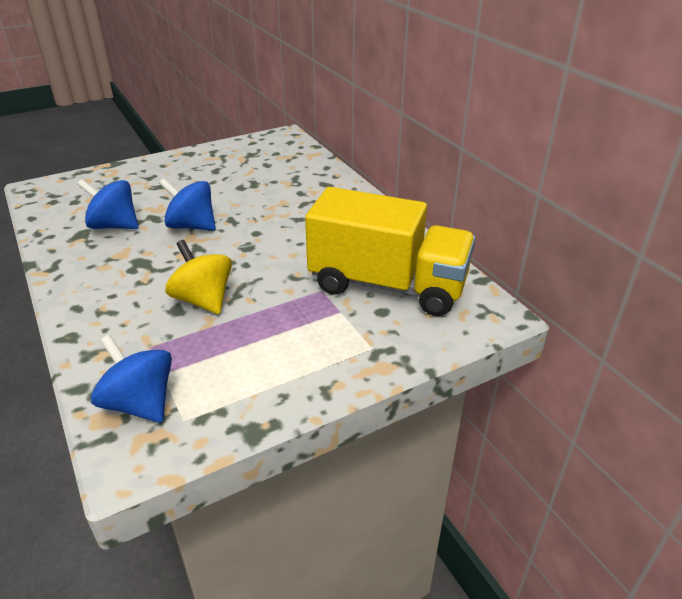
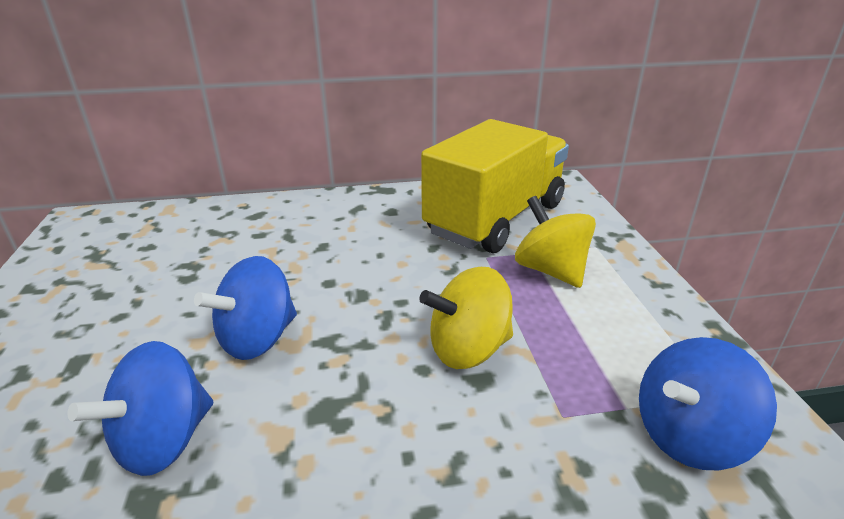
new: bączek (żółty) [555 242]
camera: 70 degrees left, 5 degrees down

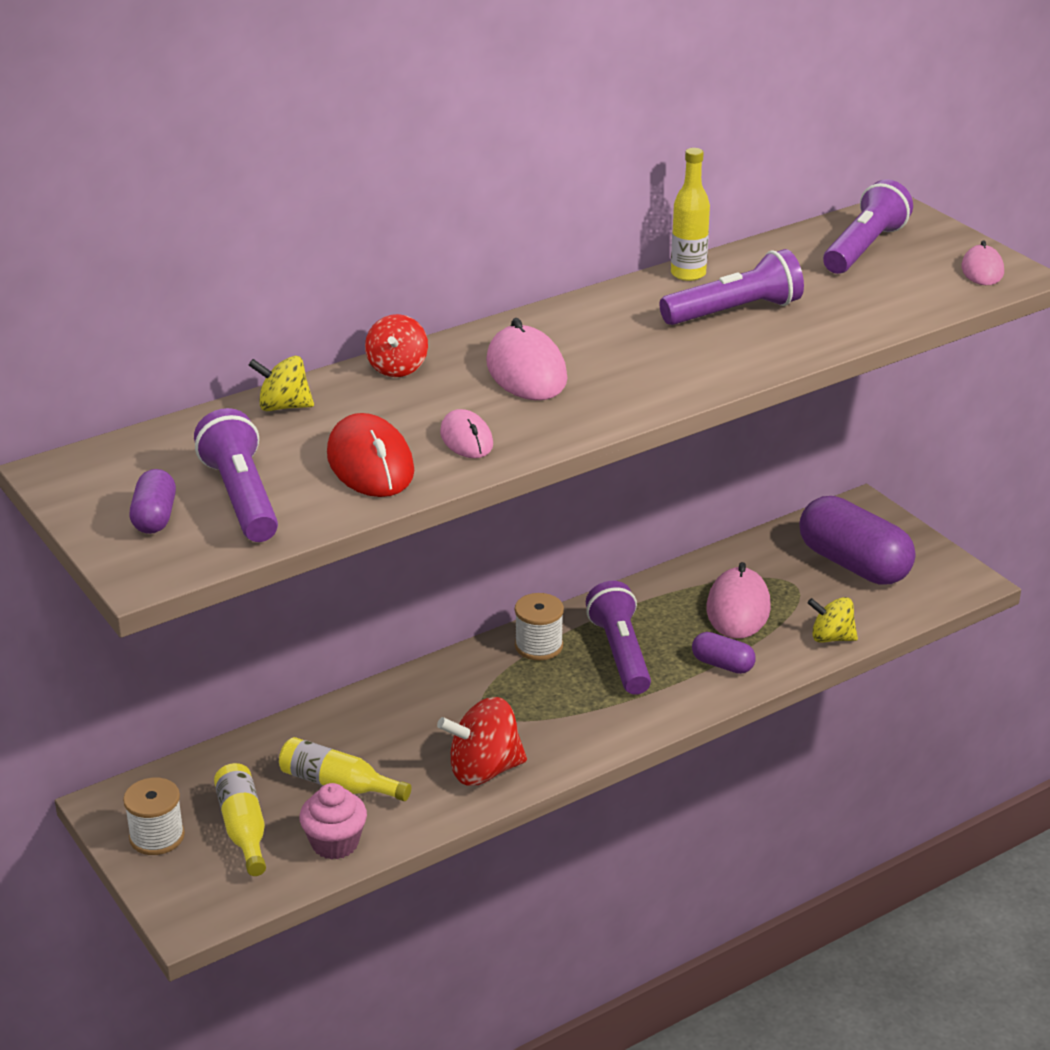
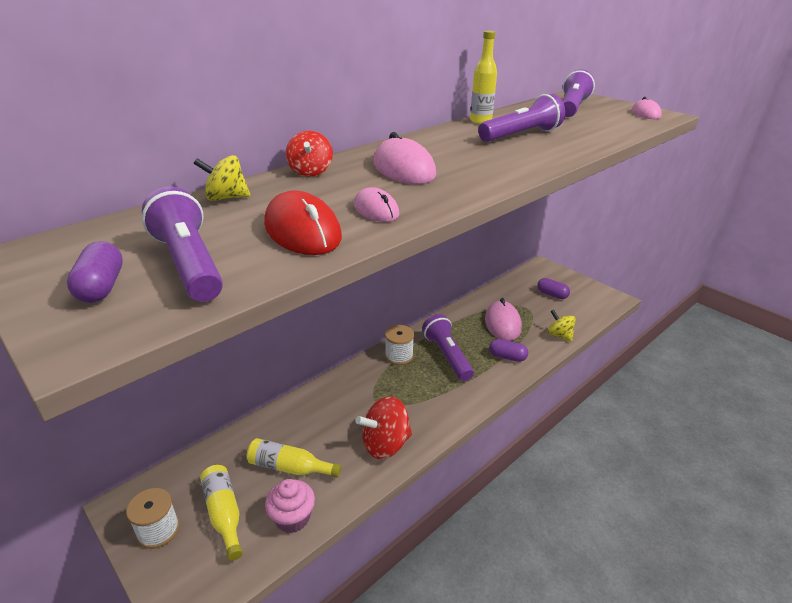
rotated: bączek (żółty) [833 620] = [562 325] 45 degrees clockwise
scaled: kapsułka (fioletowy) [857 540] = [553 288] x0.48
camera: 10 degrees left, 0 degrees up

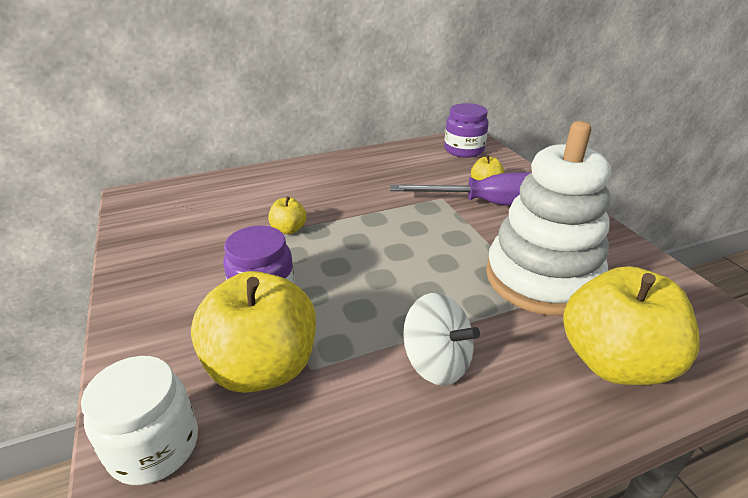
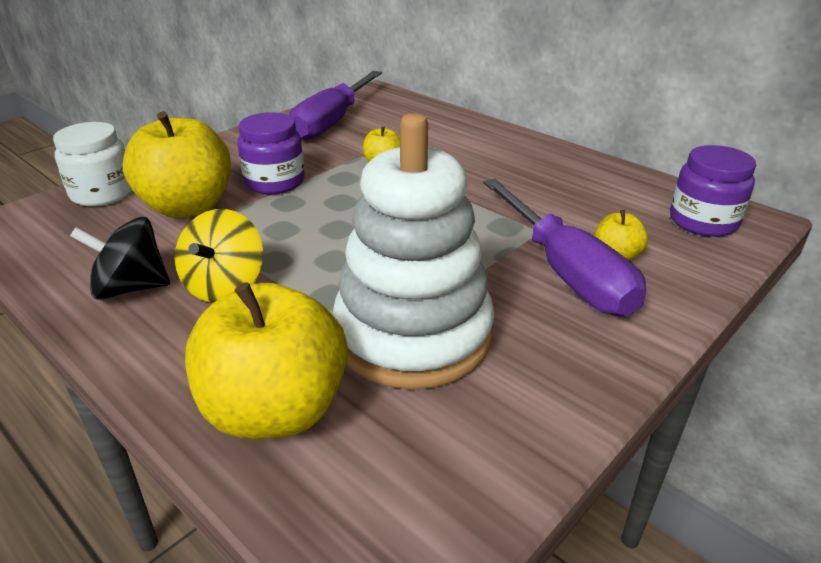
new: bączek (czarny) [120 258]; śrubokręt (fioletowy) [335 105]
repainted: bączek (biały) [441 339] to bączek (żółty) [219 256]
camera: 65 degrees right, 0 degrees up

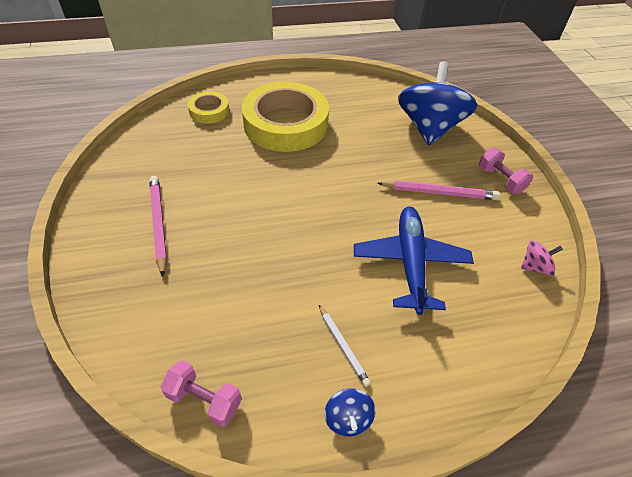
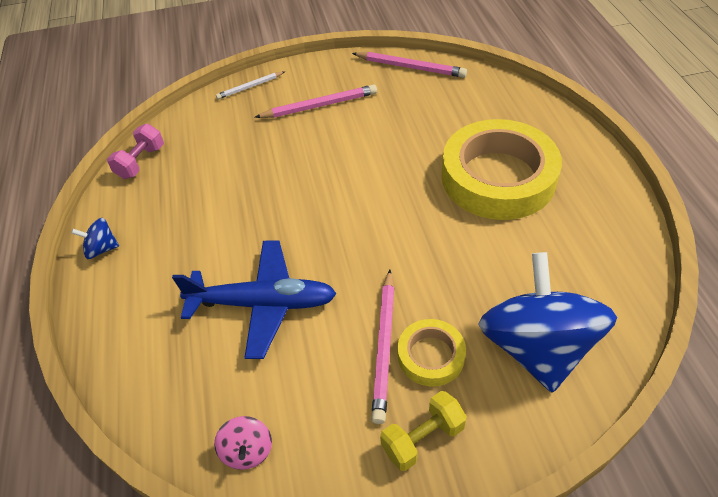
new: ołówek (różowy) [409 65]
shifted: taśma klejąca (żółty) [208 107] to [432 353]; ołówek (biały) [345 346] to [250 85]
repainted: hantel (różowy) [506 171] to hantel (żółty) [423 431]
rotated: bączek (niebieski) [438 103] = [548 322] 105 degrees counterclockwise
camera: 95 degrees right, 0 degrees up

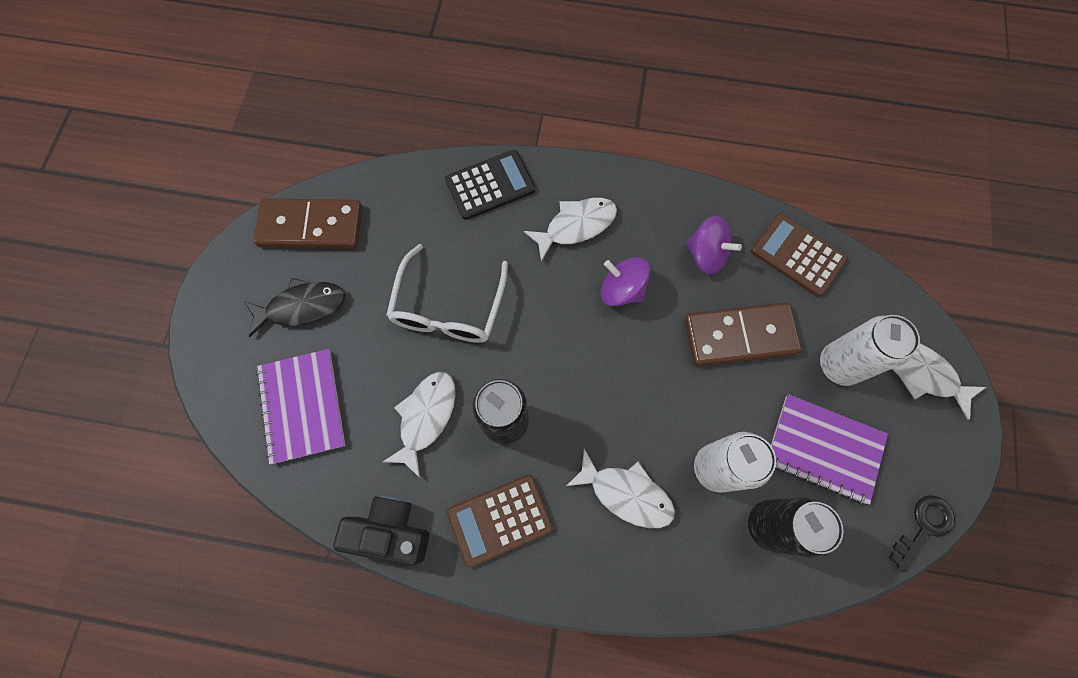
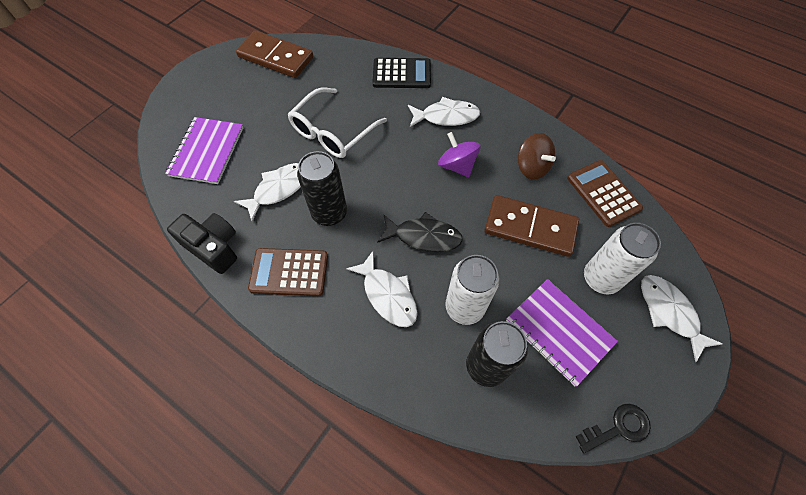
shifted: ryba (czarny) [294 307] to [420 232]
repainted: bączek (fioletowy) [714 245] to bączek (brązowy) [537 156]
camera: 25 degrees right, 10 degrees down

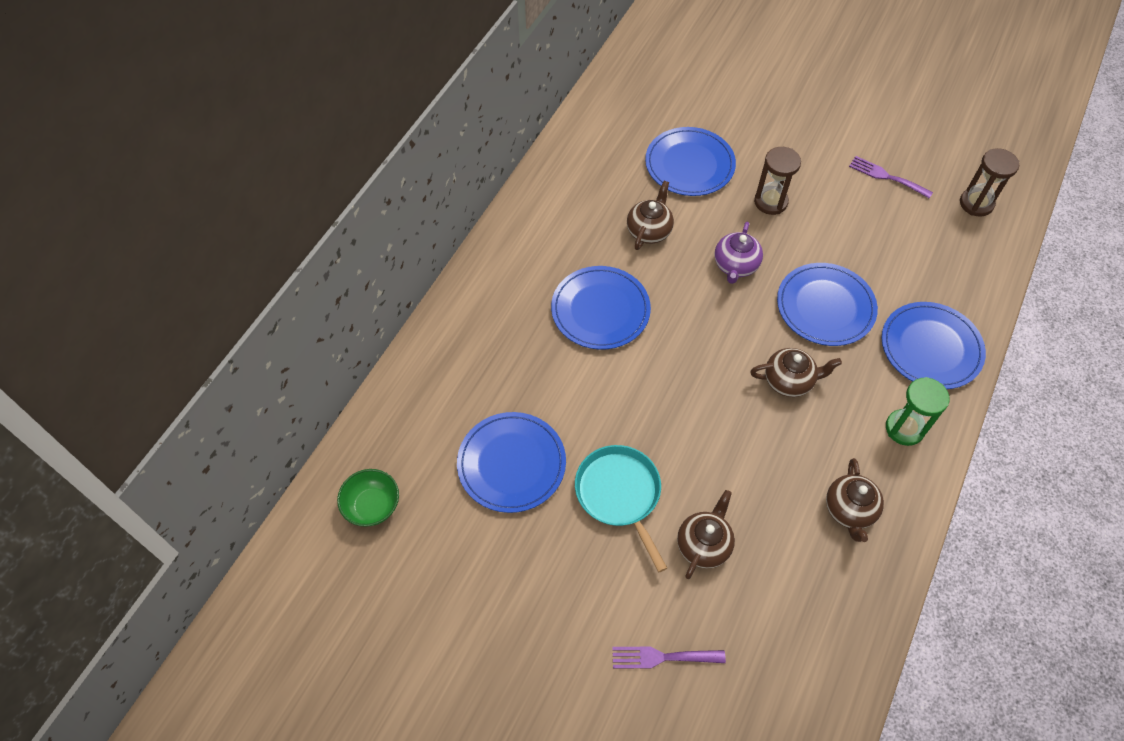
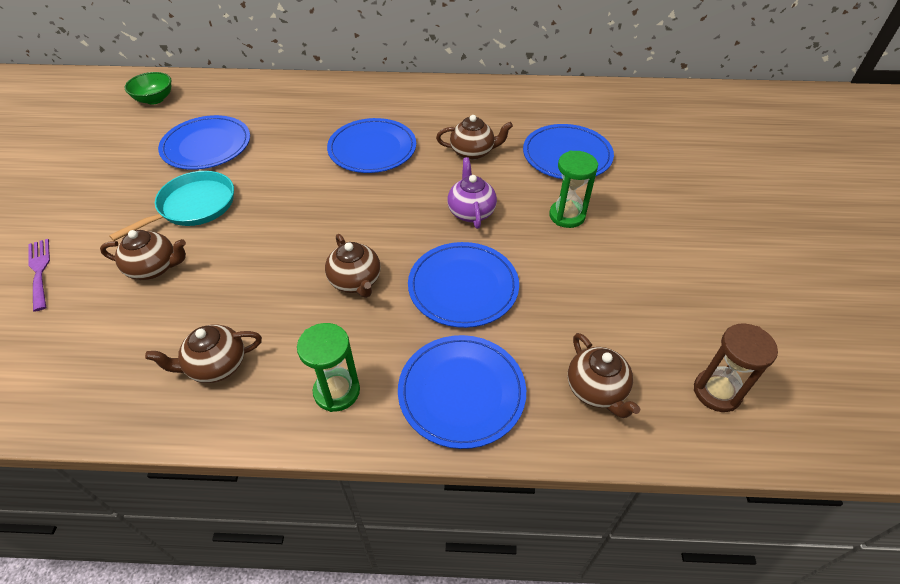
gone: widelec (fioletowy) [891 177]
new: imbryk (brązowy) [604 375]
repainted: klepsydra (brązowy) [777 181] to klepsydra (zielony) [573 189]
rotated: imbryk (fioletowy) [738 253] = [472 193] 90 degrees clockwise
camera: 65 degrees right, 10 degrees down

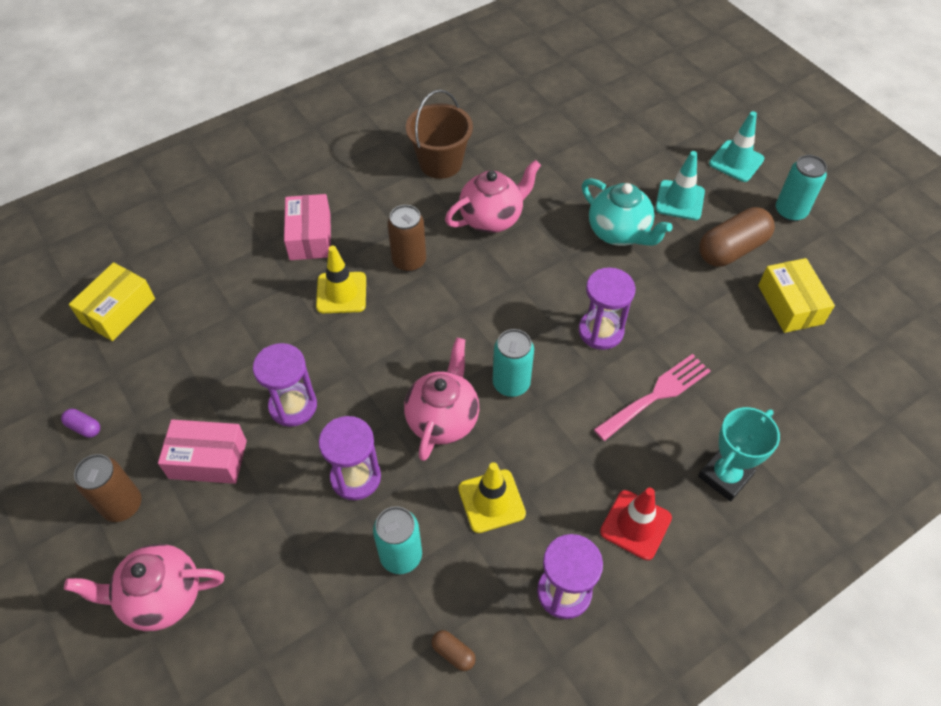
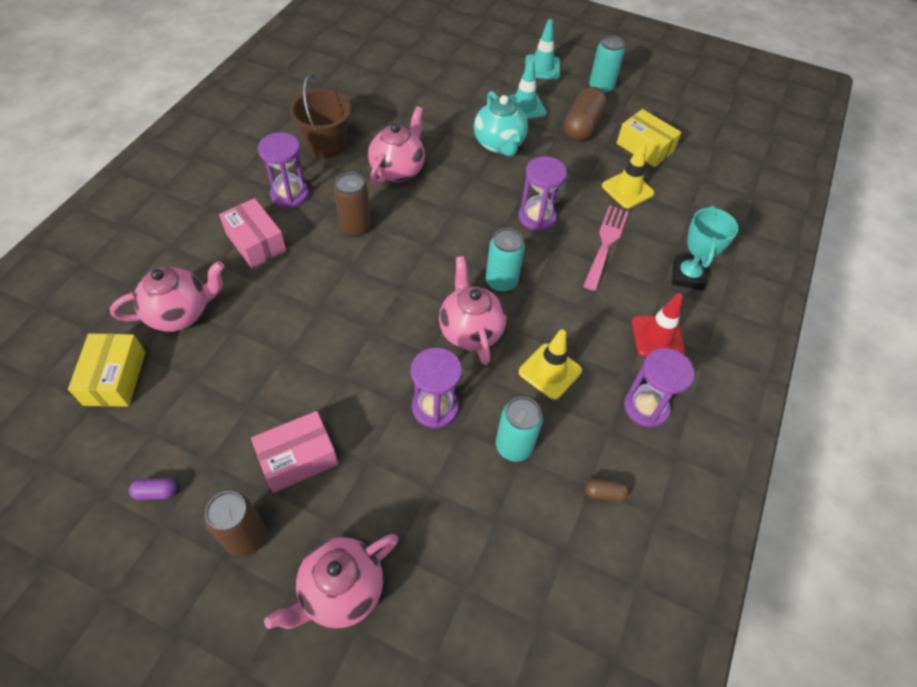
new: imbryk (różowy) [167 296]
shifted: klepsydra (fioletowy) [285 385] to [283 170]; pachołek (żółty) [341 279] to [628 175]
rotated: imbryk (turkusowy) [627 212] = [501 123] 60 degrees clockwise
camera: 35 degrees left, 0 degrees up

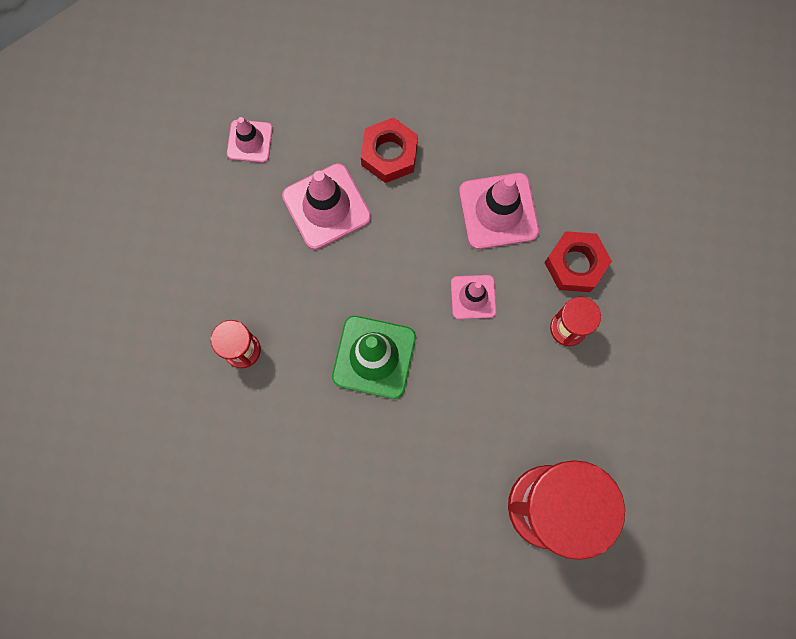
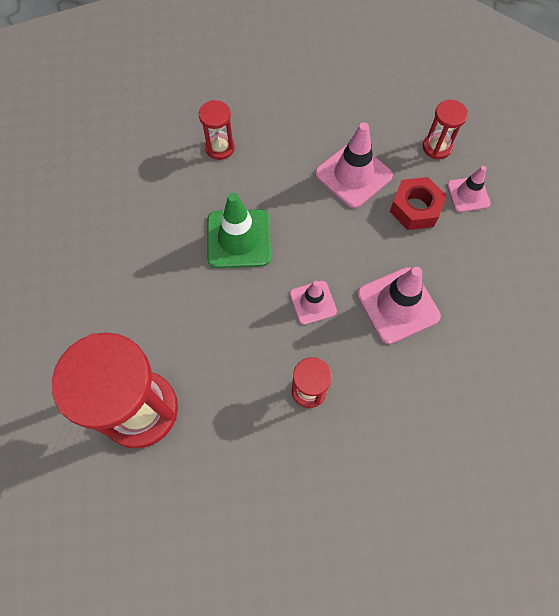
gone: nakrętka (czerwony) [578 261]
new: klepsydra (czerwony) [445 129]
shifted: pachołek (różowy) [250 140] to [469 189]
camera: 75 degrees right, 10 degrees down

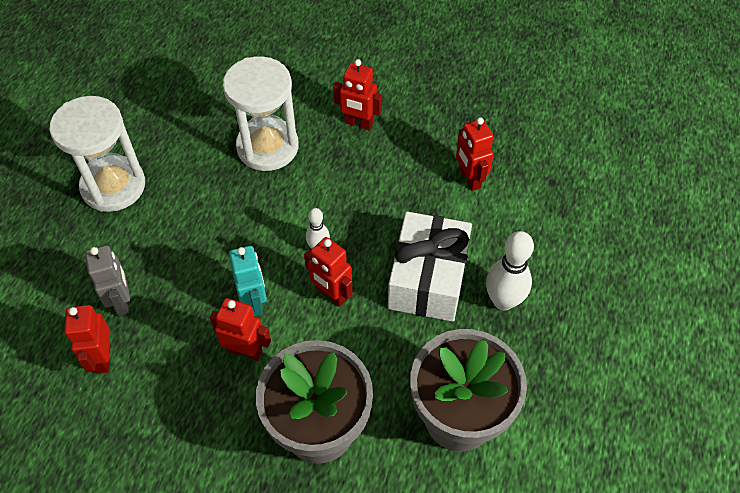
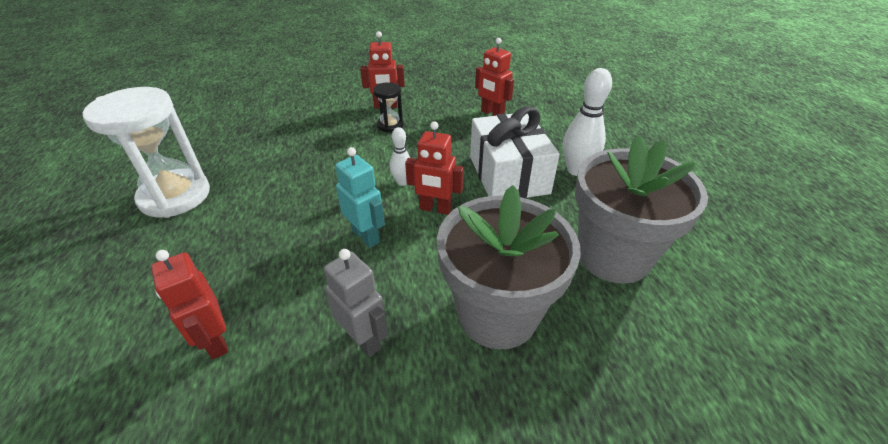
gone: robot (czerwony) [240 329]; klepsydra (biały) [261 113]
new: klepsydra (czarny) [388 107]
shifted: robot (szary) [107 280] to [356 303]
camera: 25 degrees left, 15 degrees down

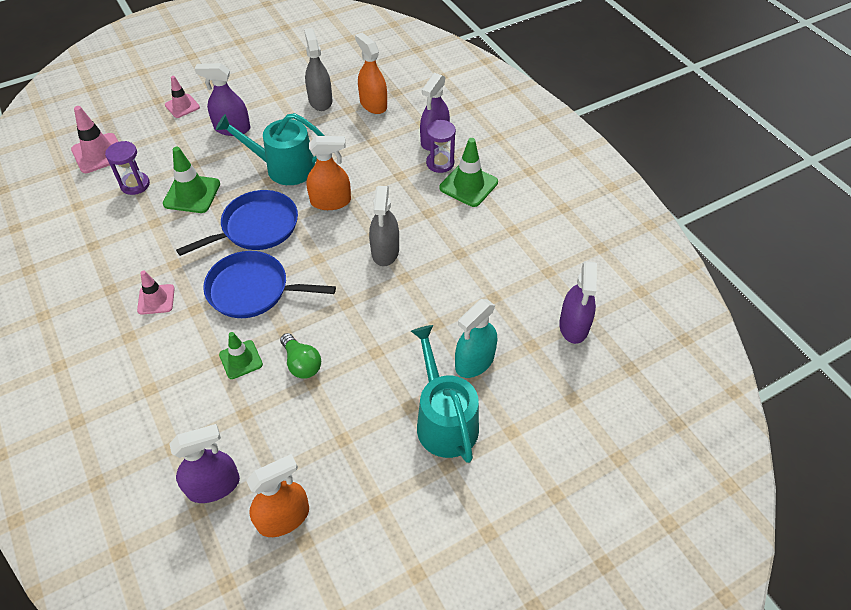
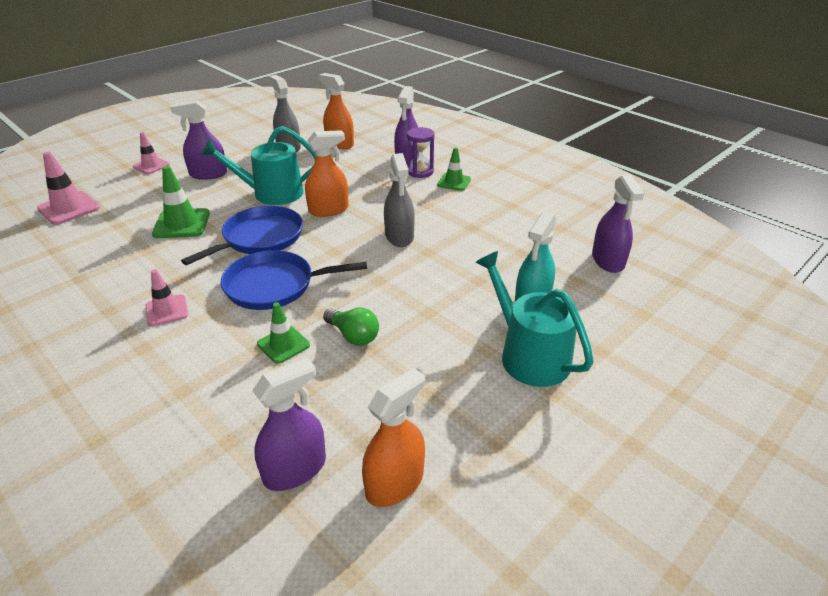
gone: klepsydra (fioletowy) [127 168]
scaled: pachołek (zielony) [468 172] = [454 169] x0.65
camera: 15 degrees left, 15 degrees down

